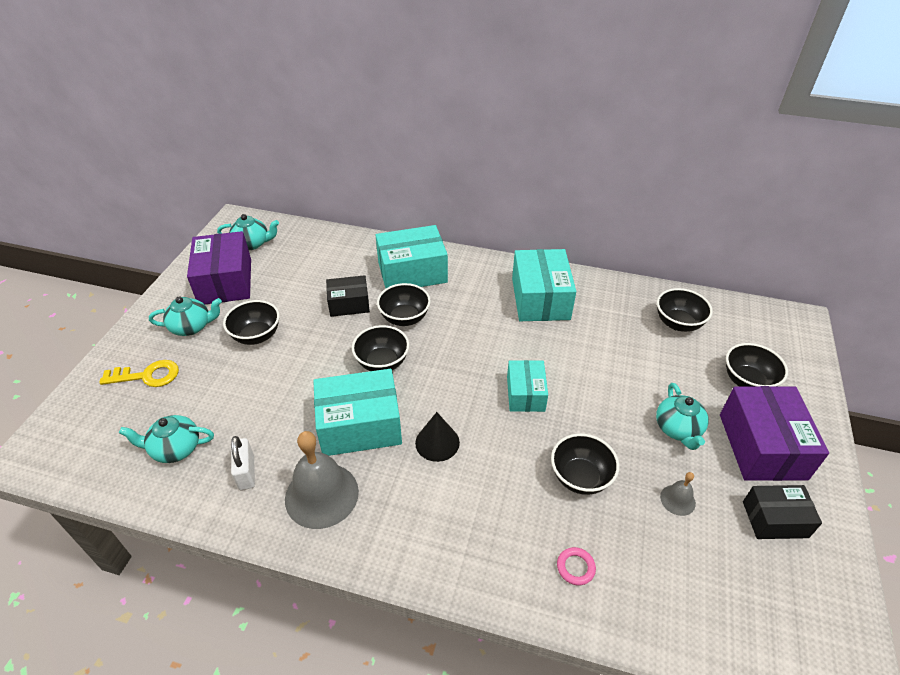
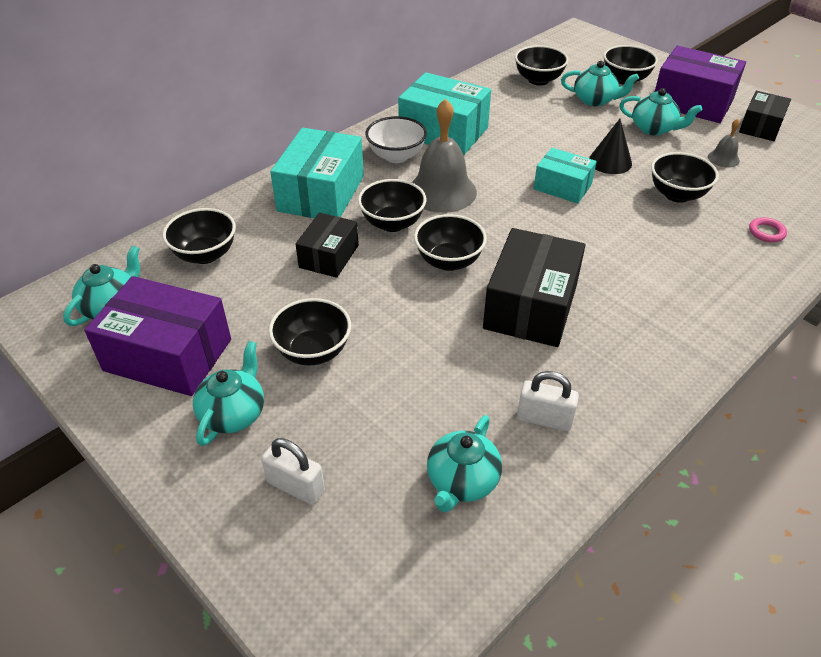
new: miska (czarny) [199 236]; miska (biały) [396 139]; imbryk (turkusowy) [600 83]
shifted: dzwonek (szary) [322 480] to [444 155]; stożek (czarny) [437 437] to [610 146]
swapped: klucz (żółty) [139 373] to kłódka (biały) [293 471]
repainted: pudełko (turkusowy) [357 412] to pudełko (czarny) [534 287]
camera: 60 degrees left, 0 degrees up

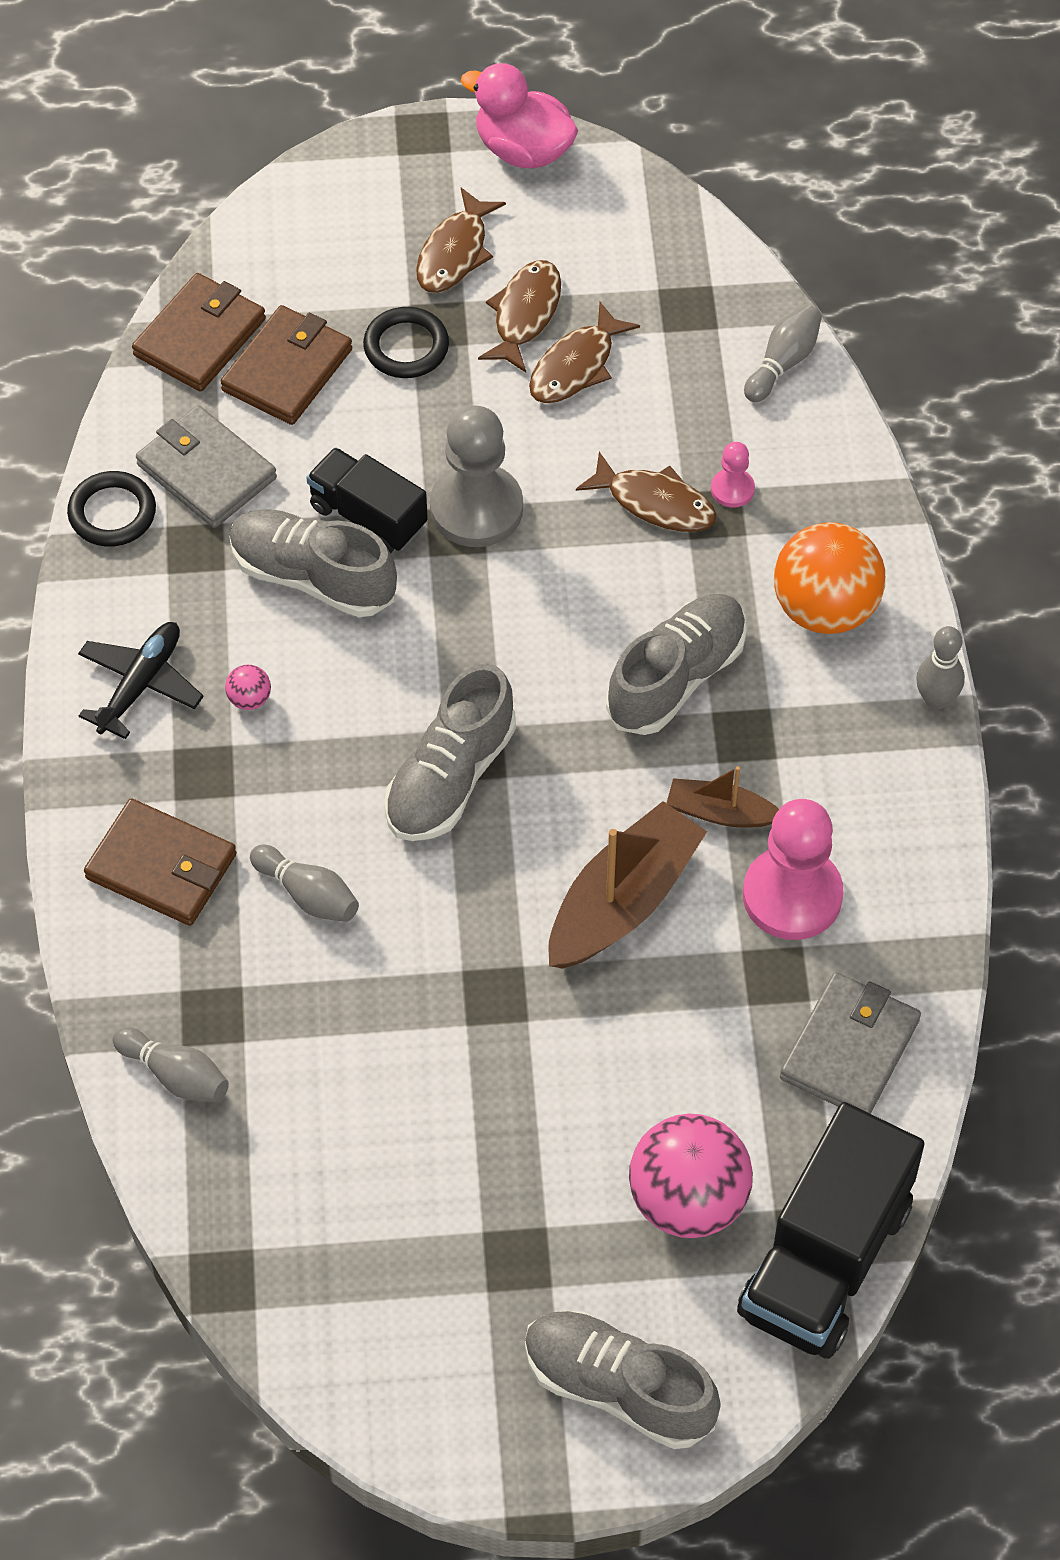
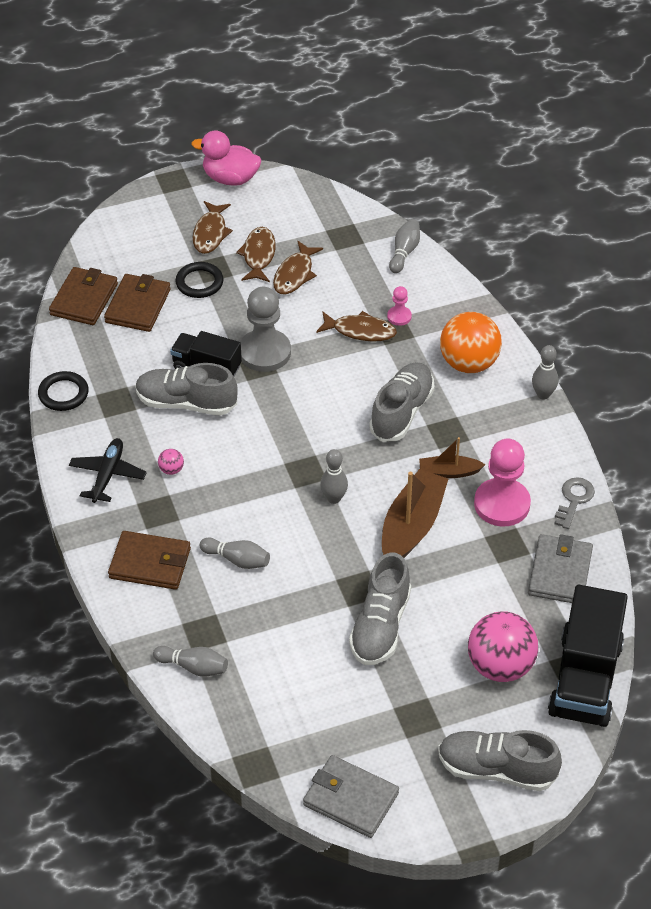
new: kręgiel (szary) [334 476]; klucz (szary) [574 503]
shifted: portfel (szary) [206 466] to [351 796]; but (szary) [450 752] to [380 609]
camera: 15 degrees left, 10 degrees down

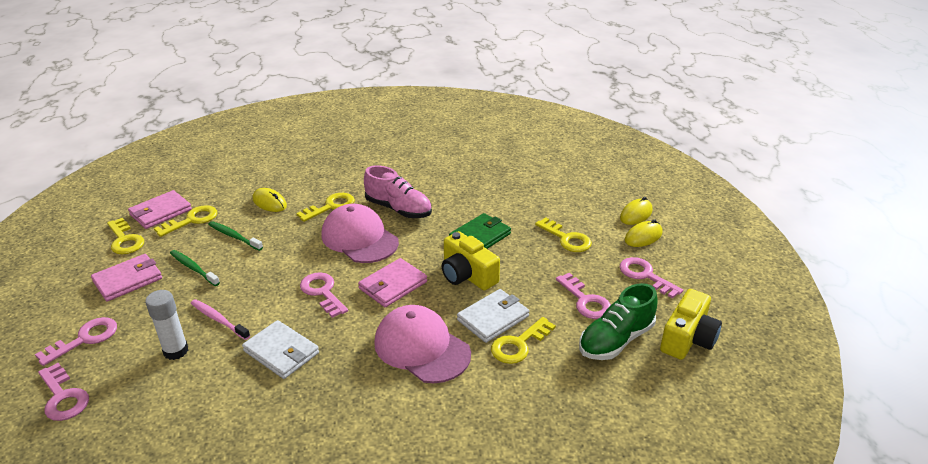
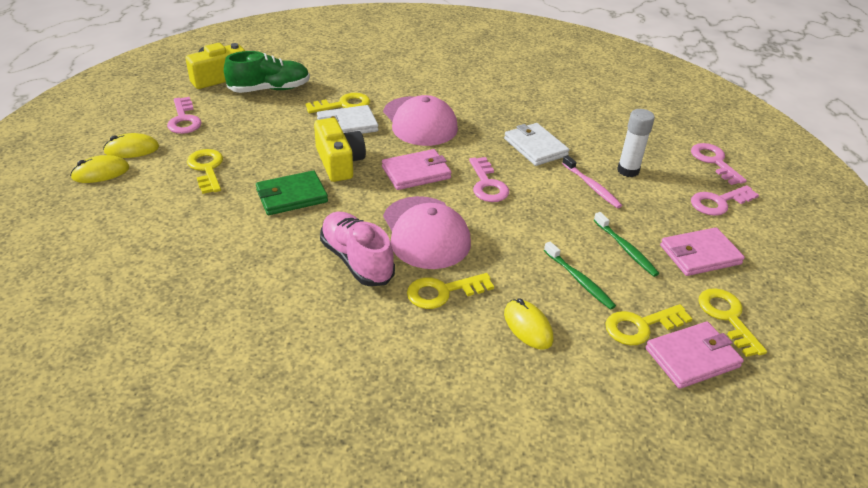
gone: klucz (różowy) [583 296]
camera: 160 degrees left, 5 degrees up

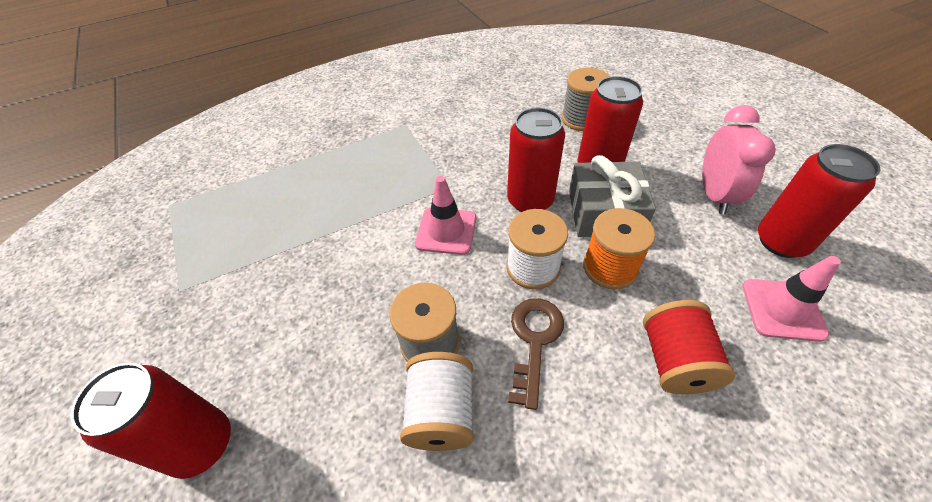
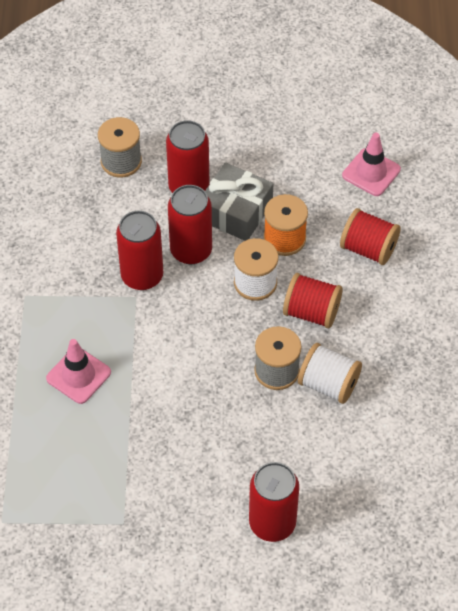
gone: budzik (różowy) [739 159]
shifted: pachołek (różowy) [445 215] to [78 371]; puszka (czerwony) [819 201] to [139 250]
swapped: klucz (brązowy) [536 354] to szpulka (czerwony) [313 300]
camera: 65 degrees left, 5 degrees up

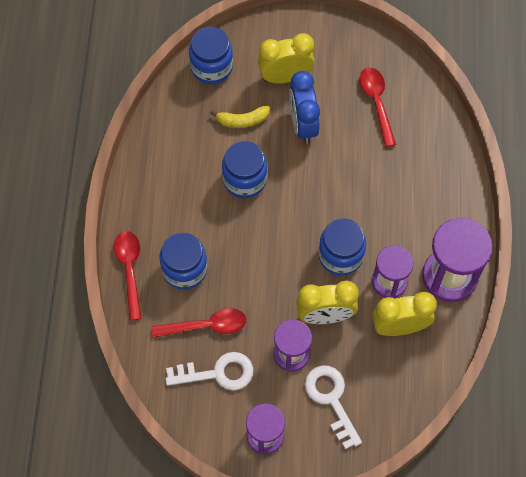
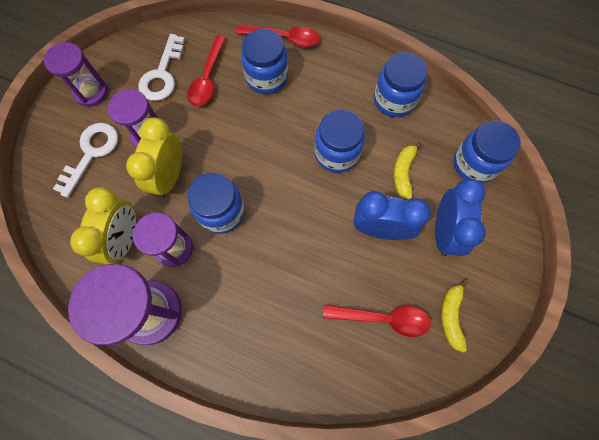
new: słoik (niebieski) [401 84]; banan (żółty) [454 315]
repainted: budzik (żółty) [286 58] to budzik (niebieski) [460 217]
rotated: klucz (biały) [333 407] = [85 160] 60 degrees counterclockwise
camera: 110 degrees right, 5 degrees up

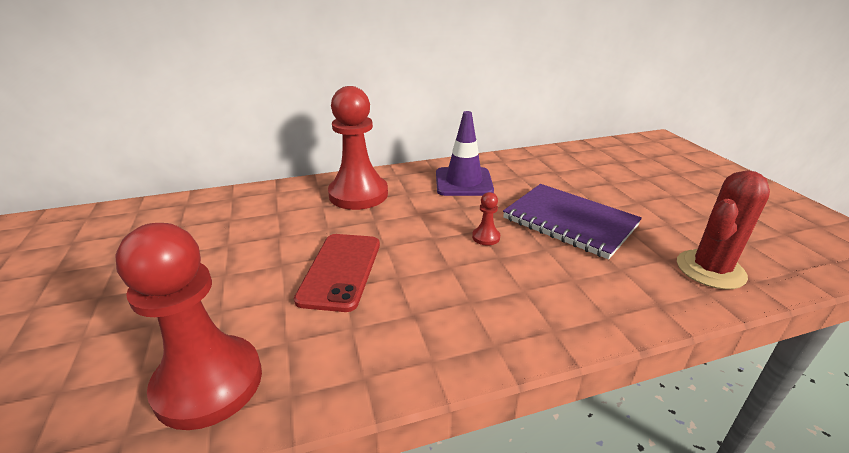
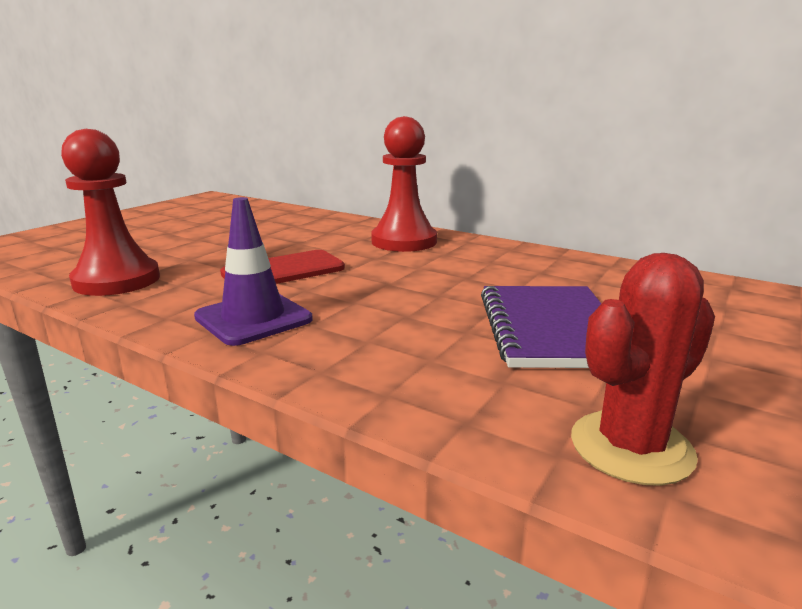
gone: pionek (czerwony) [486 219]
shifted: pachołek (fioletowy) [465 153] to [253 271]
rotated: kaktus (czerwony) [723 229] = [643 369] 45 degrees counterclockwise
camera: 50 degrees right, 10 degrees down

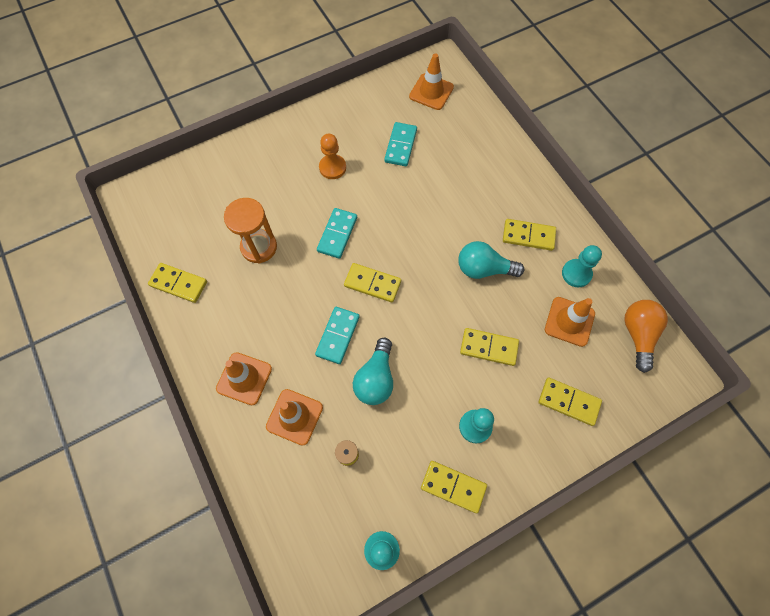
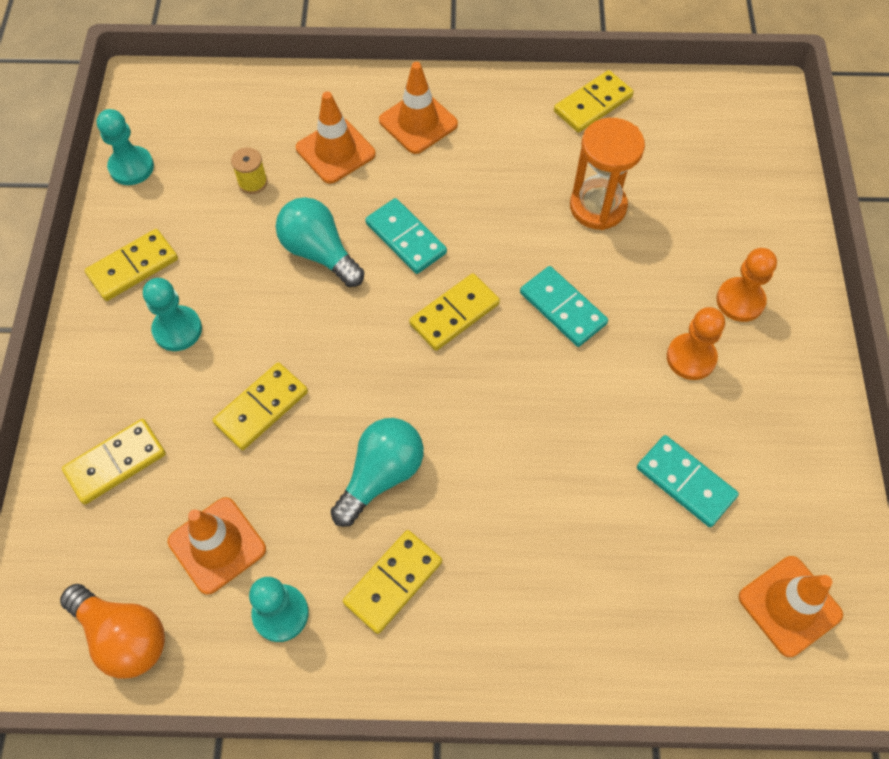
new: pionek (pomarańczowy) [746 285]
camera: 120 degrees right, 5 degrees down

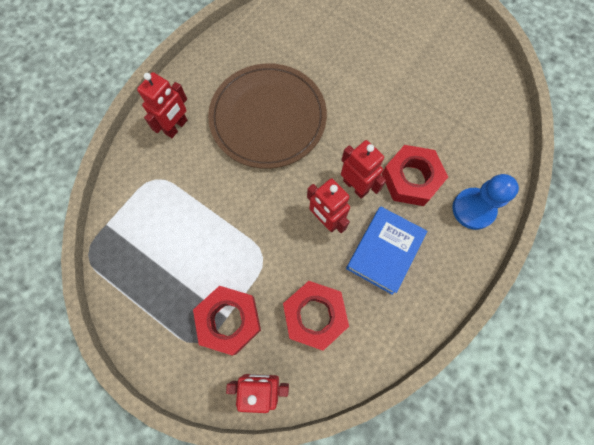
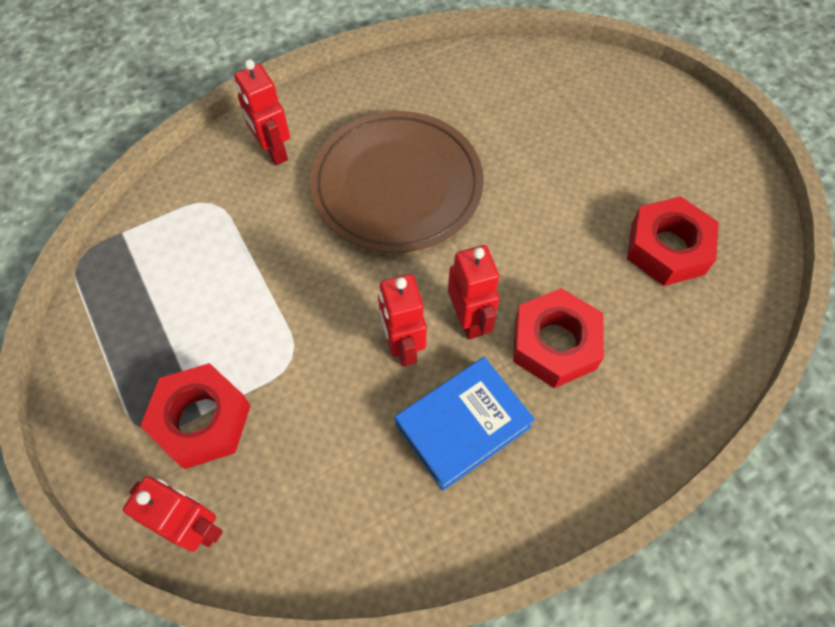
gone: pionek (niebieski) [485 202]
shifted: nakrętka (czerwony) [316 316] to [673 241]
rotated: robot (czerwony) [162 105] = [262 112] 90 degrees clockwise
camera: 25 degrees right, 10 degrees down

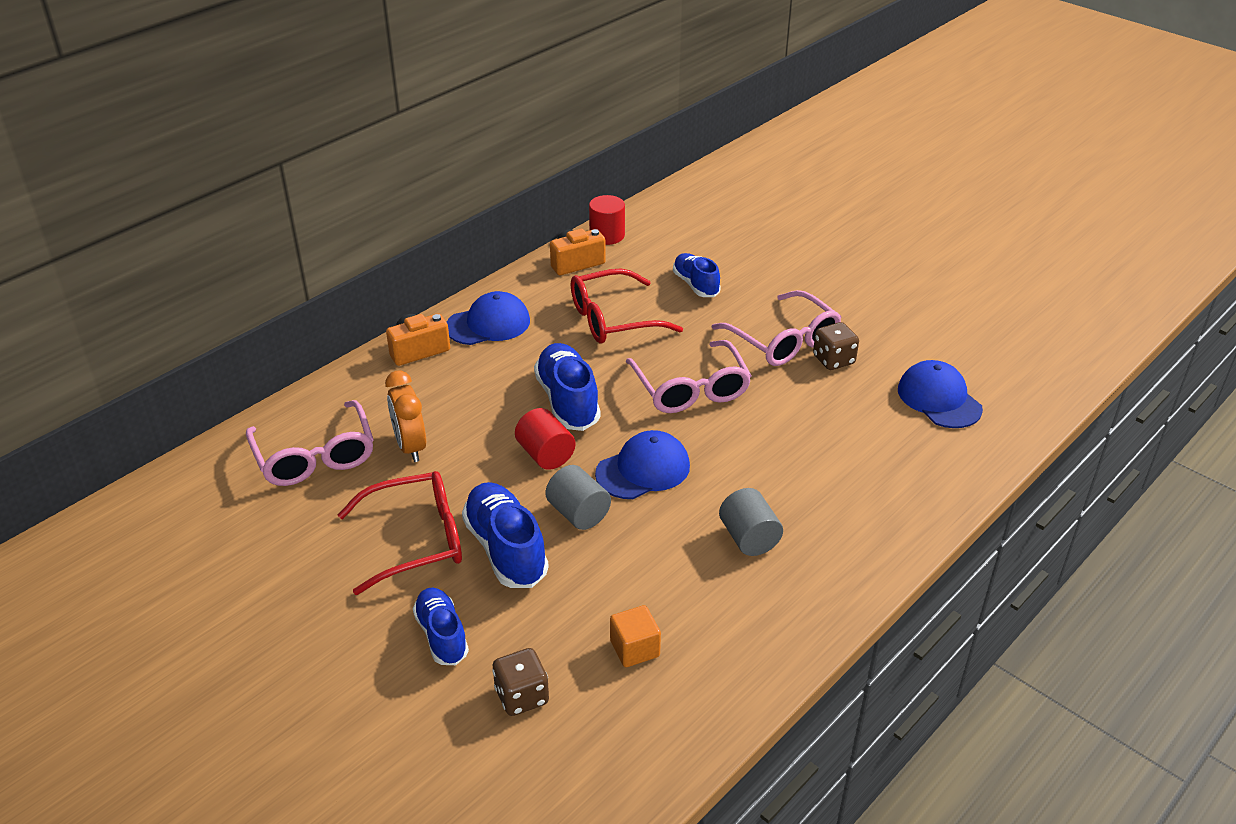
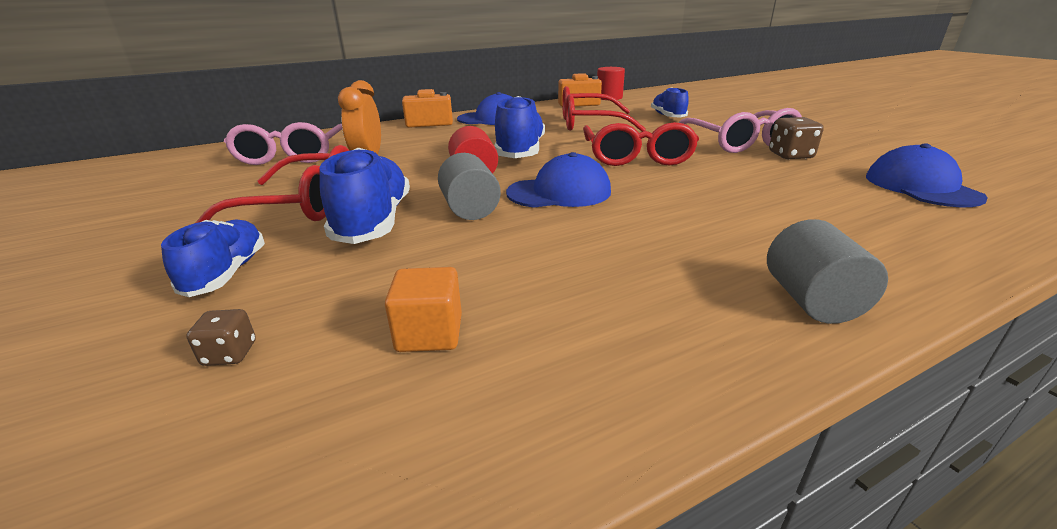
shifted: walec (szary) [751 522] to [827 271]
repainted: okulary (różowy) [689 376] to okulary (czerwony) [641 144]
scaled: kostka do gry (brązowy) [520 682] = [221 337] x0.60
camera: 20 degrees right, 10 degrees down

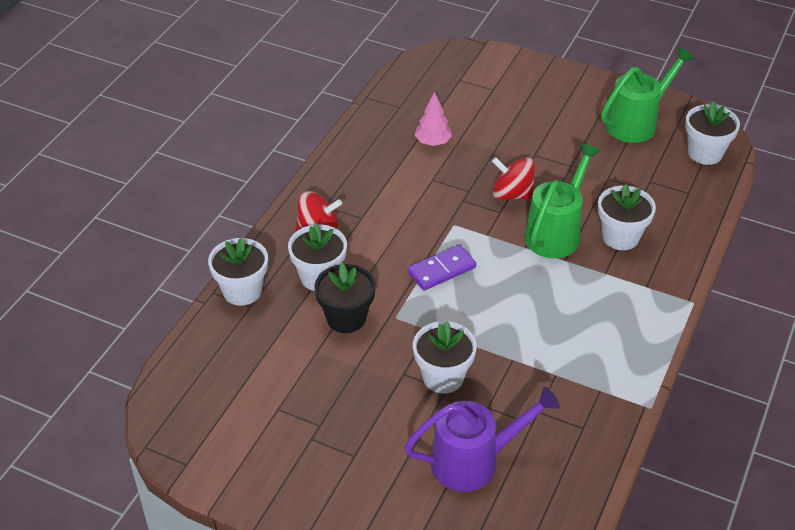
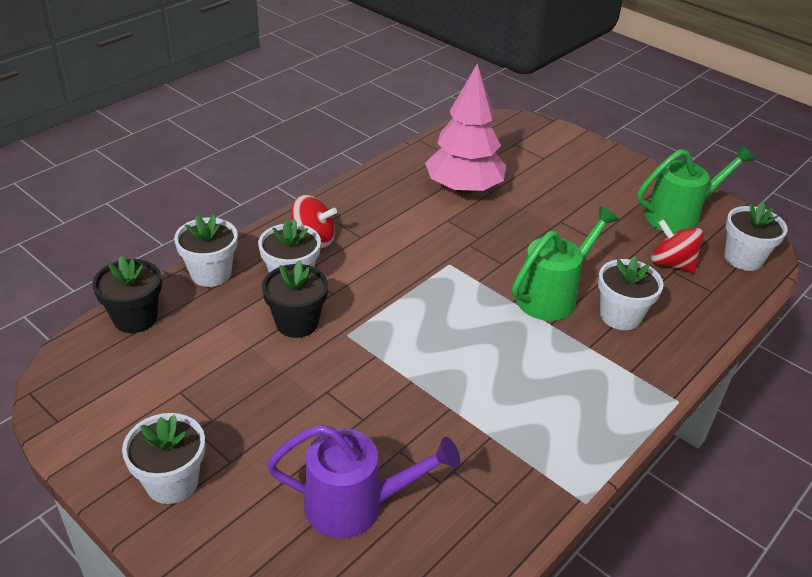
gone: kostka domina (fioletowy) [441 268]
new: doniczka (czarny) [127 294]
shifted: doniczka (biały) [445 357] to [163 458]; bączek (czerwony) [513 178] to [677 246]
scaled: drzewko (różowy) [433 119] = [465 129] x2.12
camera: 15 degrees right, 5 degrees down

